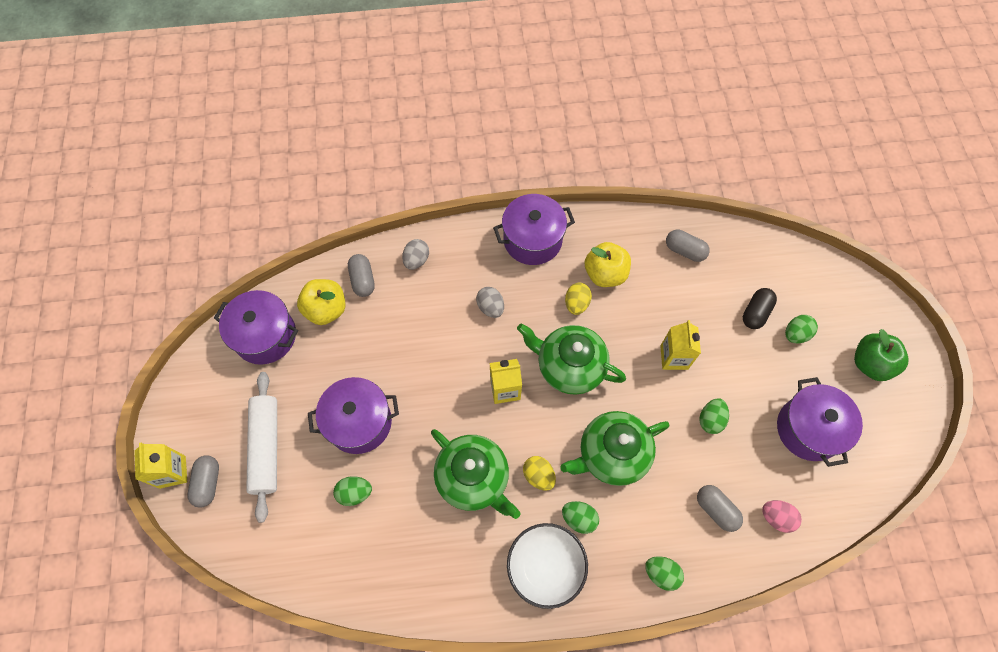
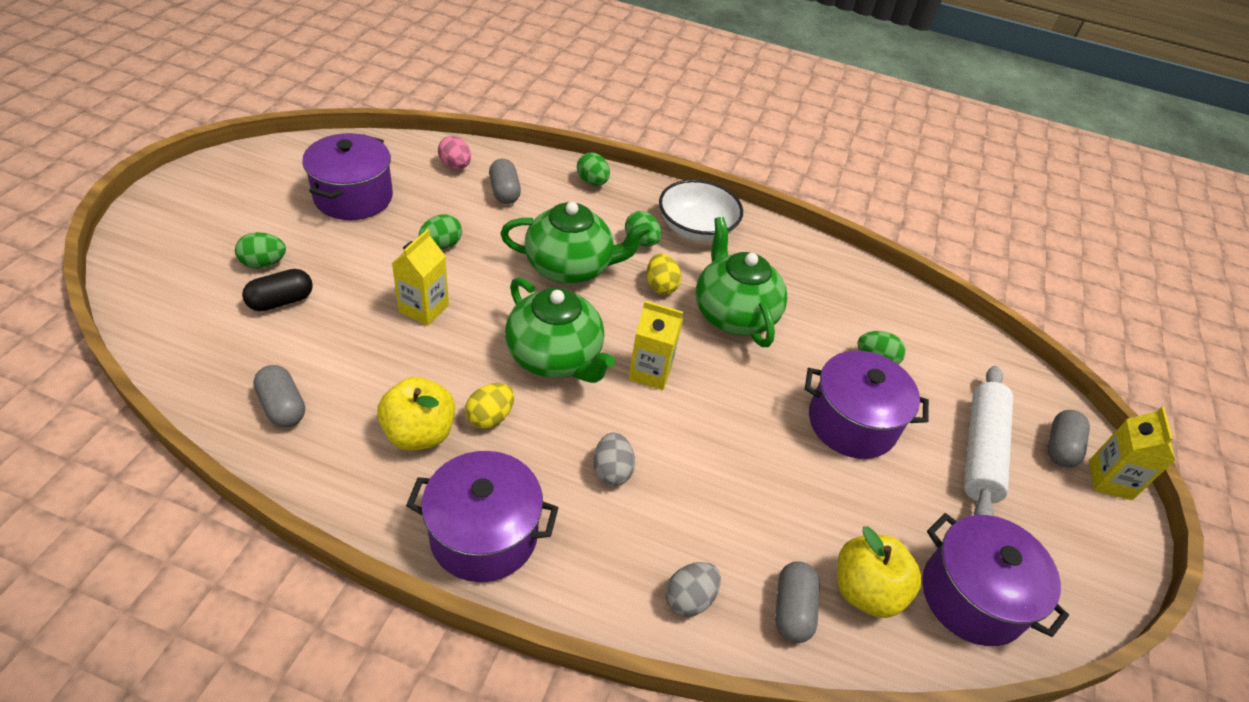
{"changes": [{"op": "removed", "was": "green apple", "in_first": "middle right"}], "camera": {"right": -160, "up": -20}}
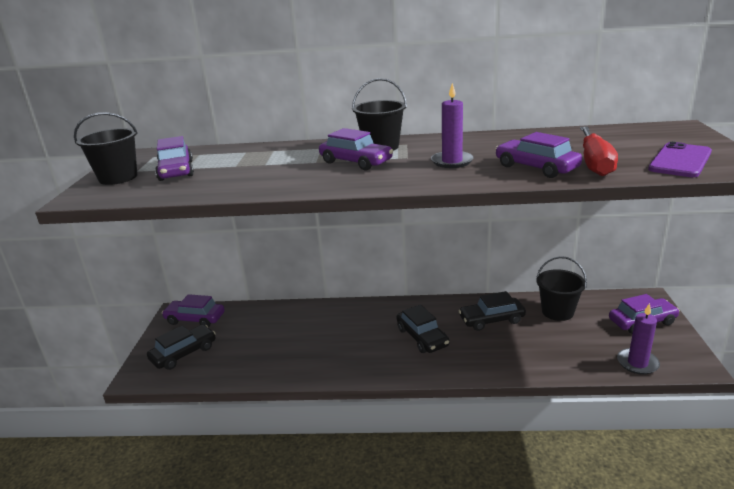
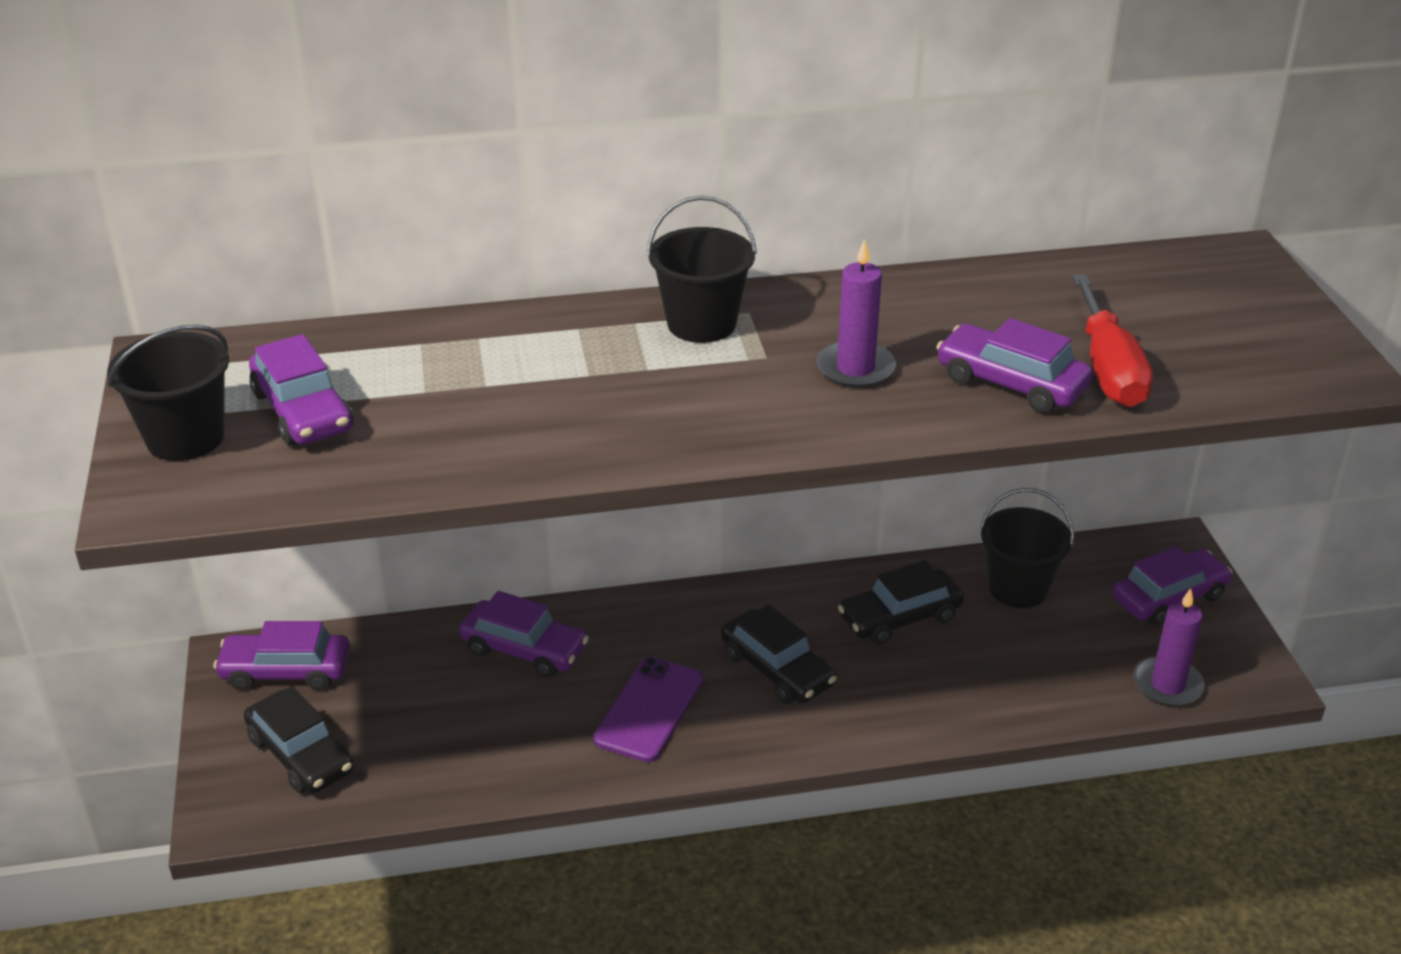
{"changes": [{"op": "turned", "was": "black car (1st from left)", "in_first": "bottom left", "in_second": "bottom left", "clockwise": 105}, {"op": "moved", "was": "purple car (3rd from left)", "in_first": "top centre", "in_second": "centre"}, {"op": "moved", "was": "purple phone", "in_first": "top right", "in_second": "bottom centre"}], "camera": {"right": -15, "up": 10}}
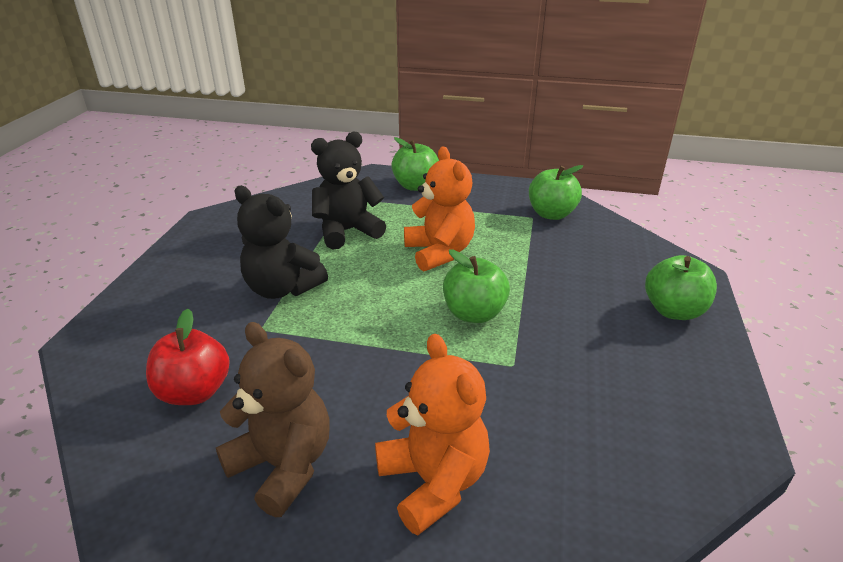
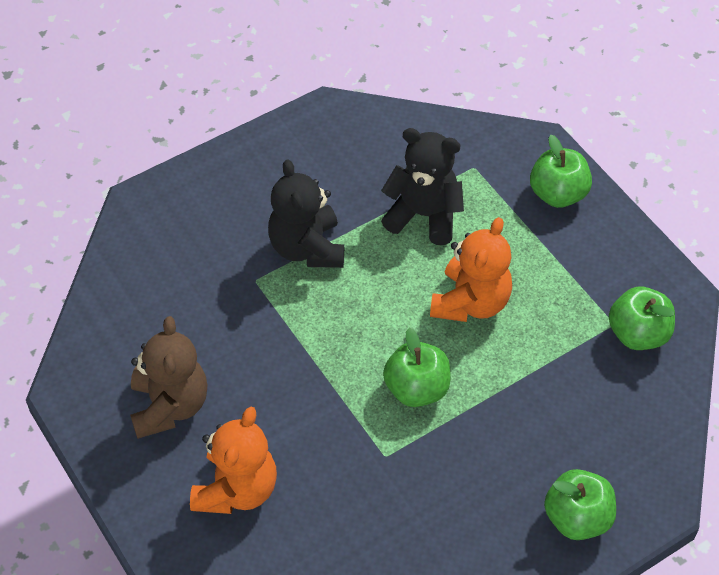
{"changes": [{"op": "removed", "was": "red apple", "in_first": "middle left"}], "camera": {"right": 45, "up": 20}}
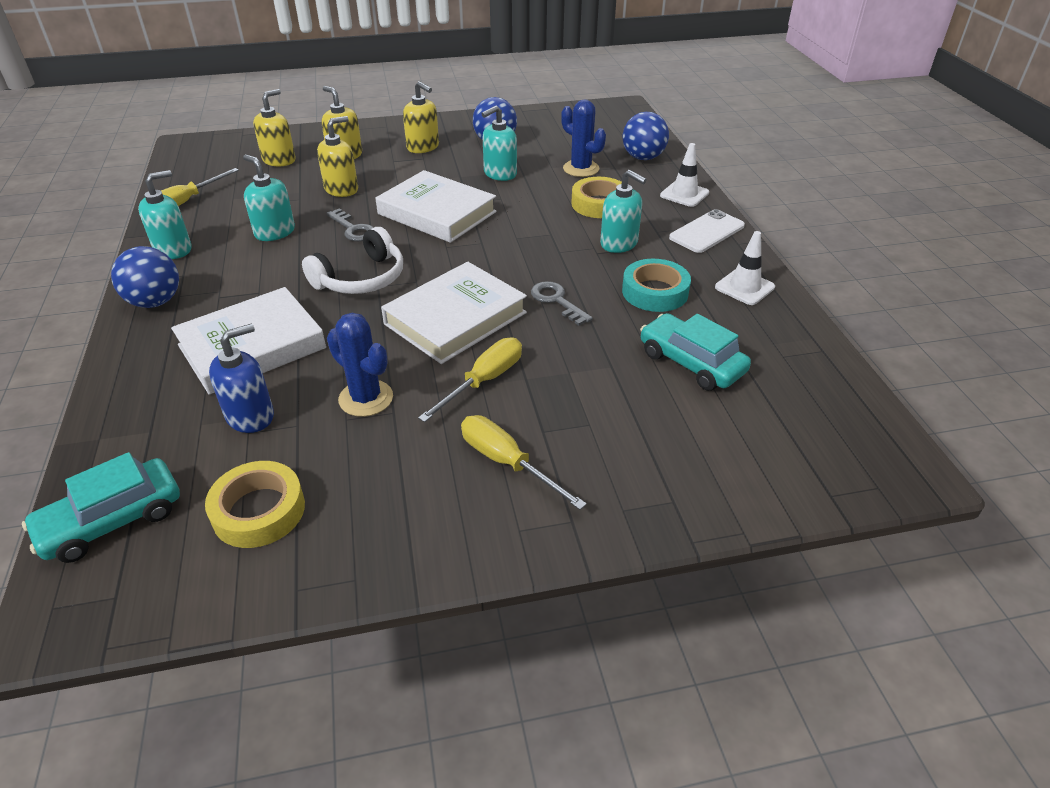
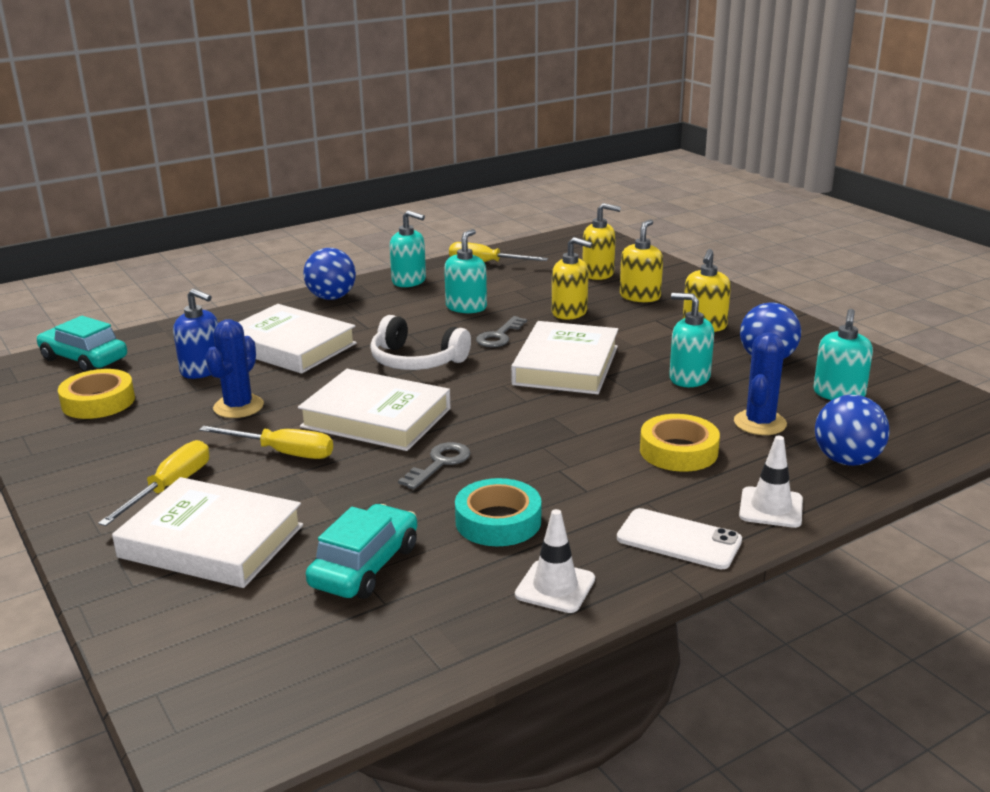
{"changes": [{"op": "moved", "was": "turquoise soap dispenser (4th from left)", "in_first": "top centre", "in_second": "middle right"}, {"op": "added", "now": "white book (1st from left)", "in_second": "bottom left"}], "camera": {"right": 70, "up": -15}}
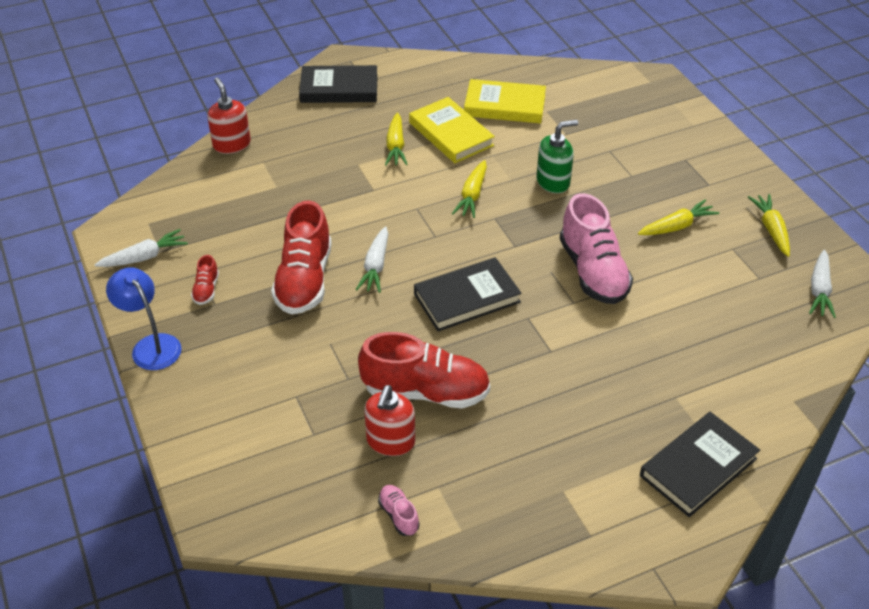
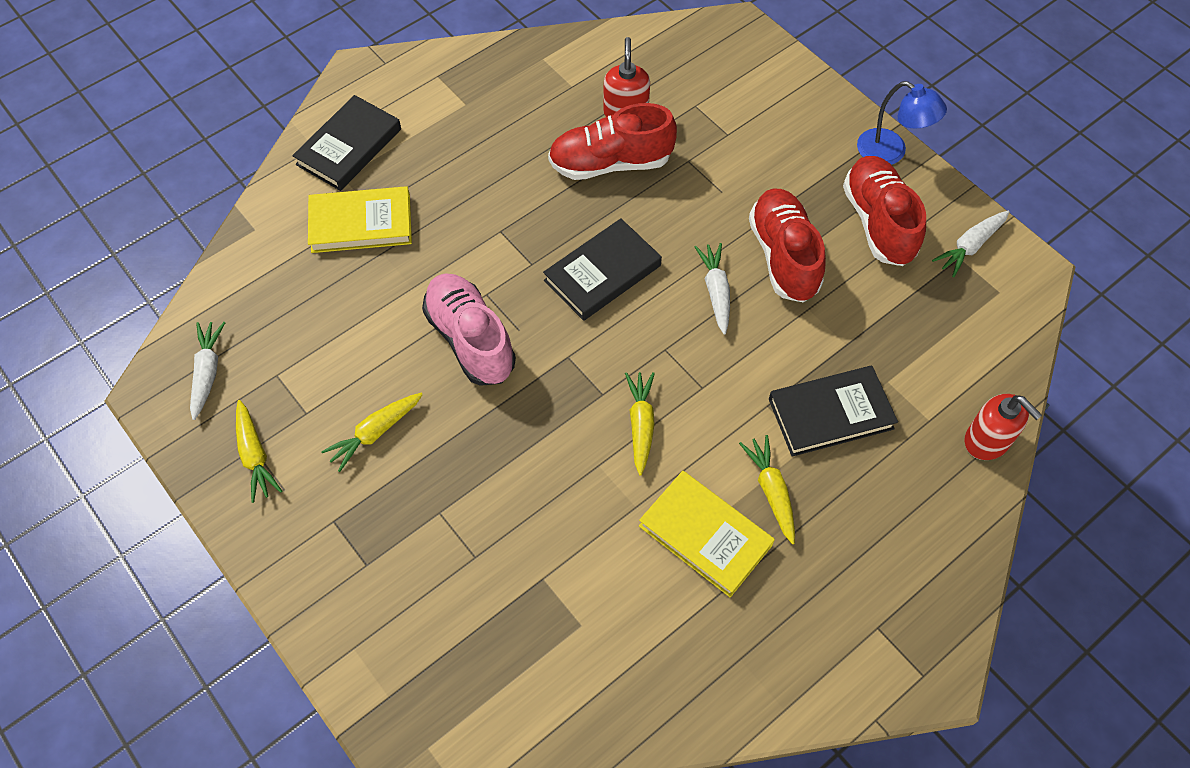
{"changes": [{"op": "resized", "was": "red shoe (1st from left in the first image)", "in_first": "middle left", "in_second": "top right", "ratio": 2.27}, {"op": "moved", "was": "black book (1st from left in the first image)", "now": "black book (3rd from left)", "in_first": "top centre", "in_second": "middle right"}, {"op": "removed", "was": "pink shoe (1st from left)", "in_first": "bottom centre"}, {"op": "moved", "was": "yellow book (2nd from left in the first image)", "now": "yellow book (1st from left)", "in_first": "top centre", "in_second": "top left"}, {"op": "removed", "was": "green soap dispenser", "in_first": "top centre"}], "camera": {"right": 165, "up": 15}}
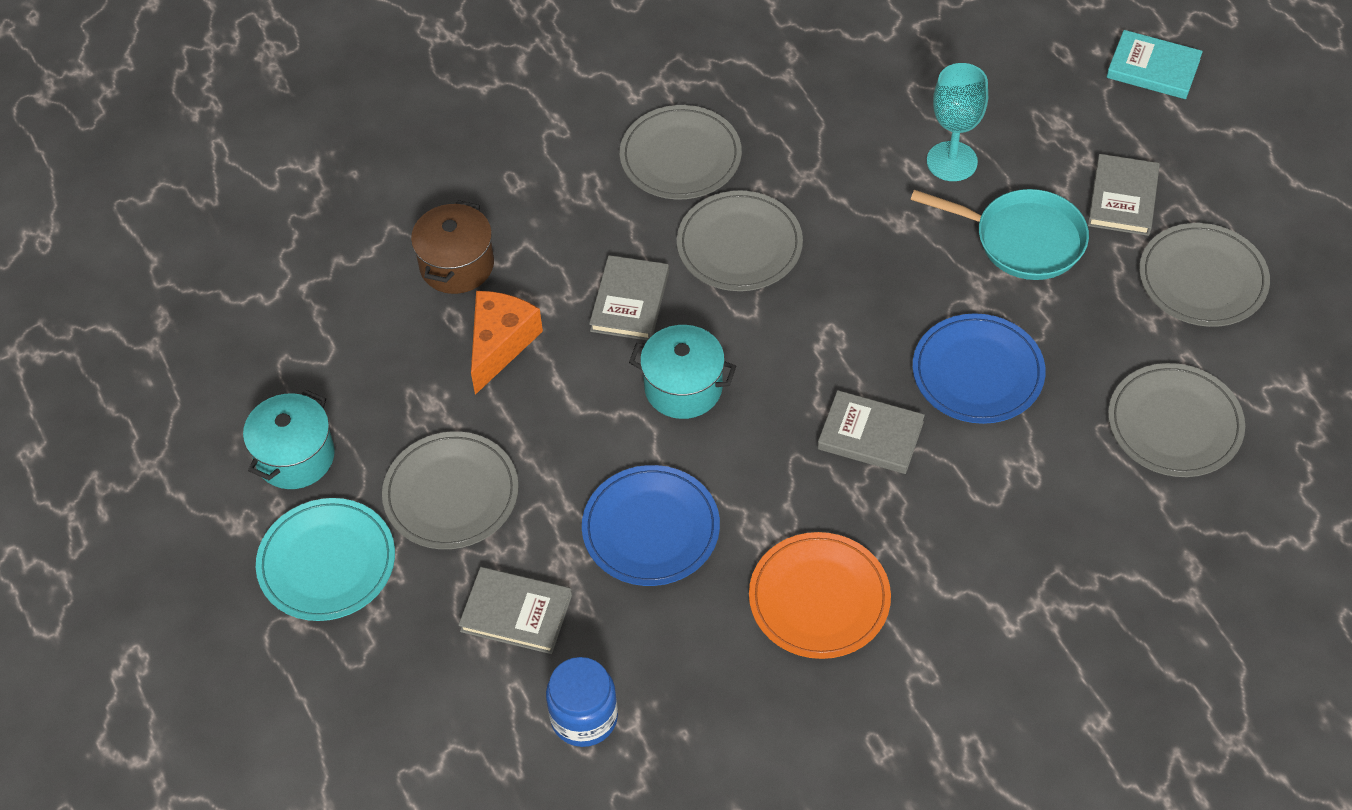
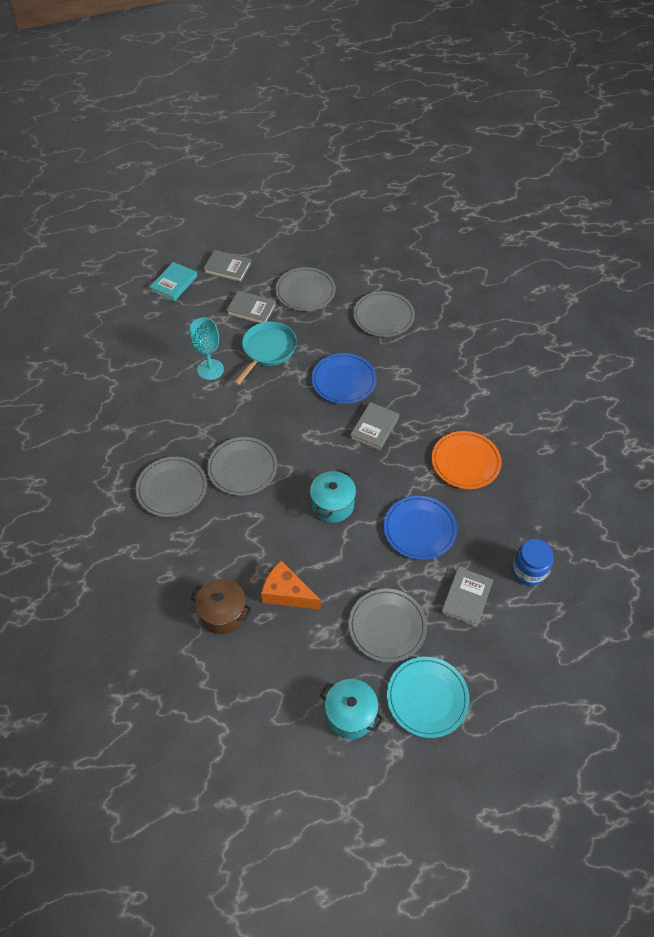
{"changes": [{"op": "moved", "was": "grey book (2nd from left in the first image)", "now": "grey book (1st from left)", "in_first": "centre", "in_second": "top centre"}], "camera": {"right": -85, "up": 0}}
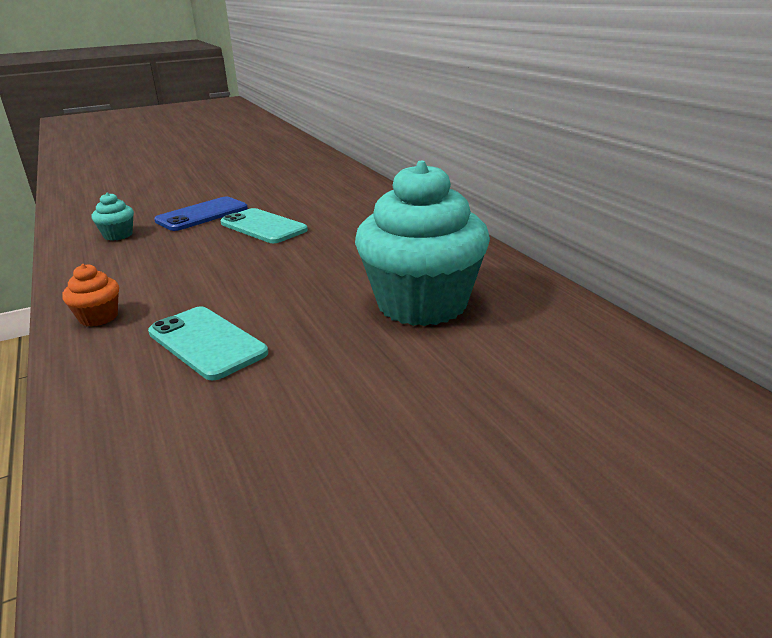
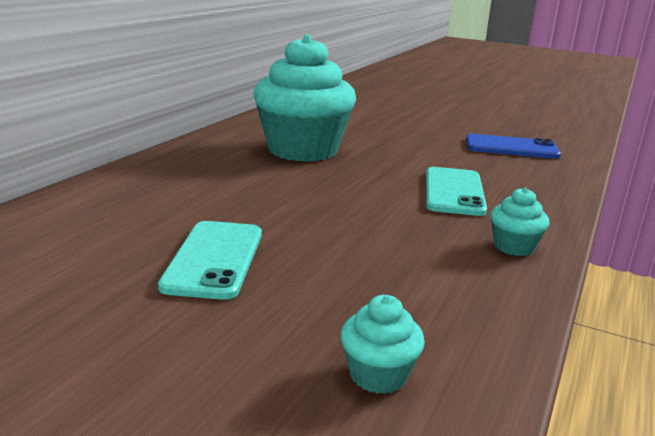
{"changes": [{"op": "recoloured", "was": "orange cupcake", "now": "turquoise cupcake (3rd from left)", "in_first": "middle left", "in_second": "middle right"}, {"op": "moved", "was": "blue phone", "in_first": "middle left", "in_second": "middle right"}], "camera": {"right": -130, "up": -5}}
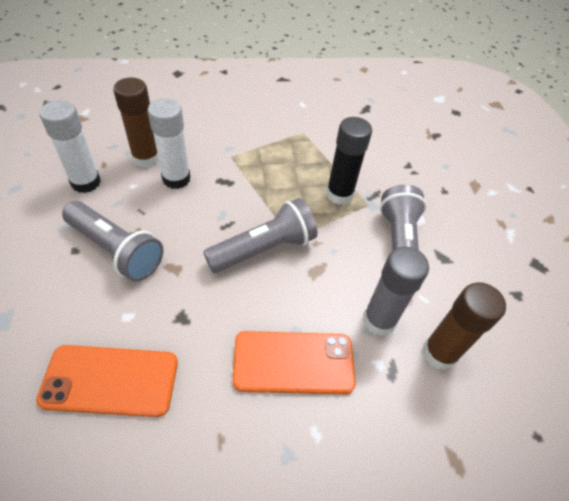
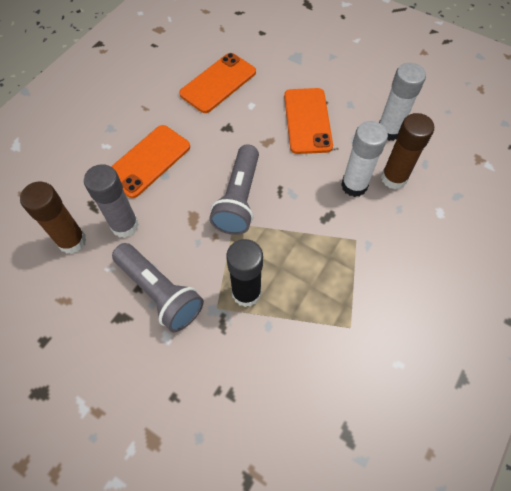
{"changes": [{"op": "replaced", "was": "grey flashlight (1st from left)", "now": "orange phone (3rd from left)", "in_first": "middle left", "in_second": "top centre"}], "camera": {"right": 135, "up": 10}}
